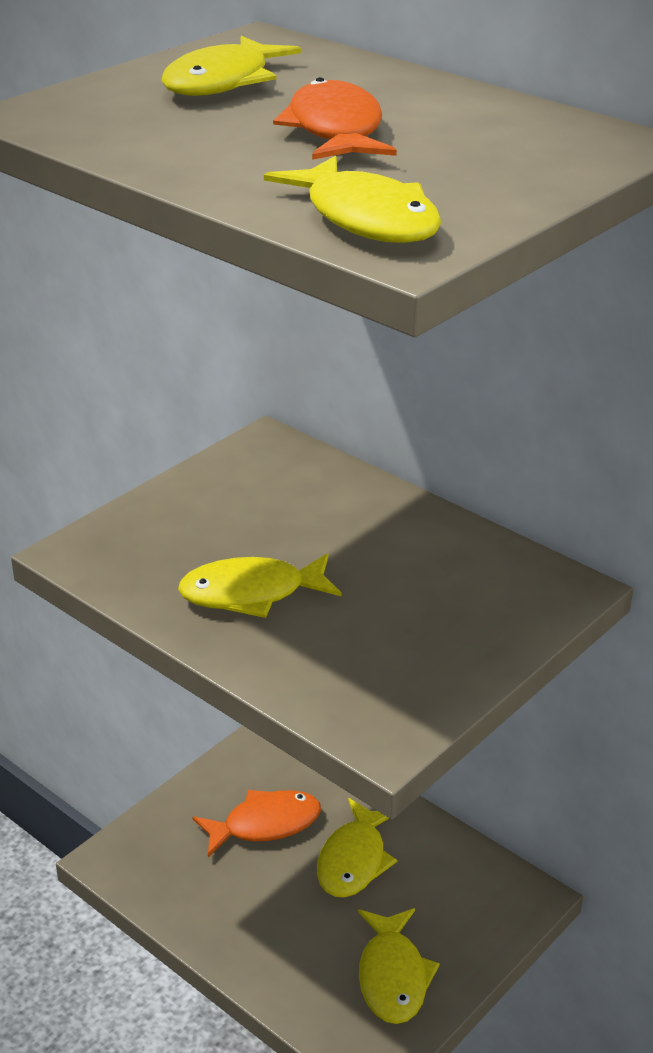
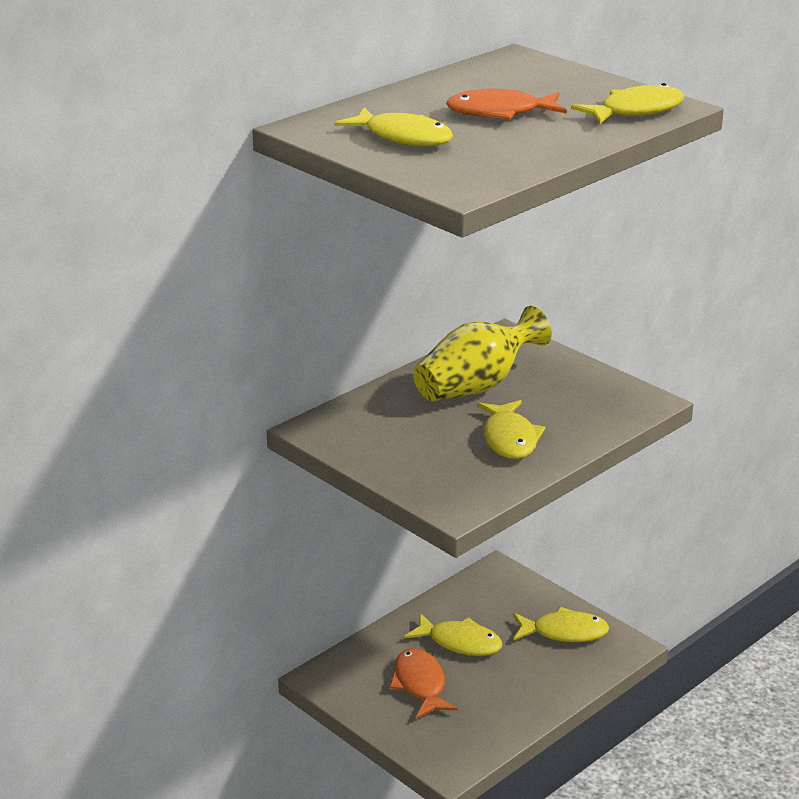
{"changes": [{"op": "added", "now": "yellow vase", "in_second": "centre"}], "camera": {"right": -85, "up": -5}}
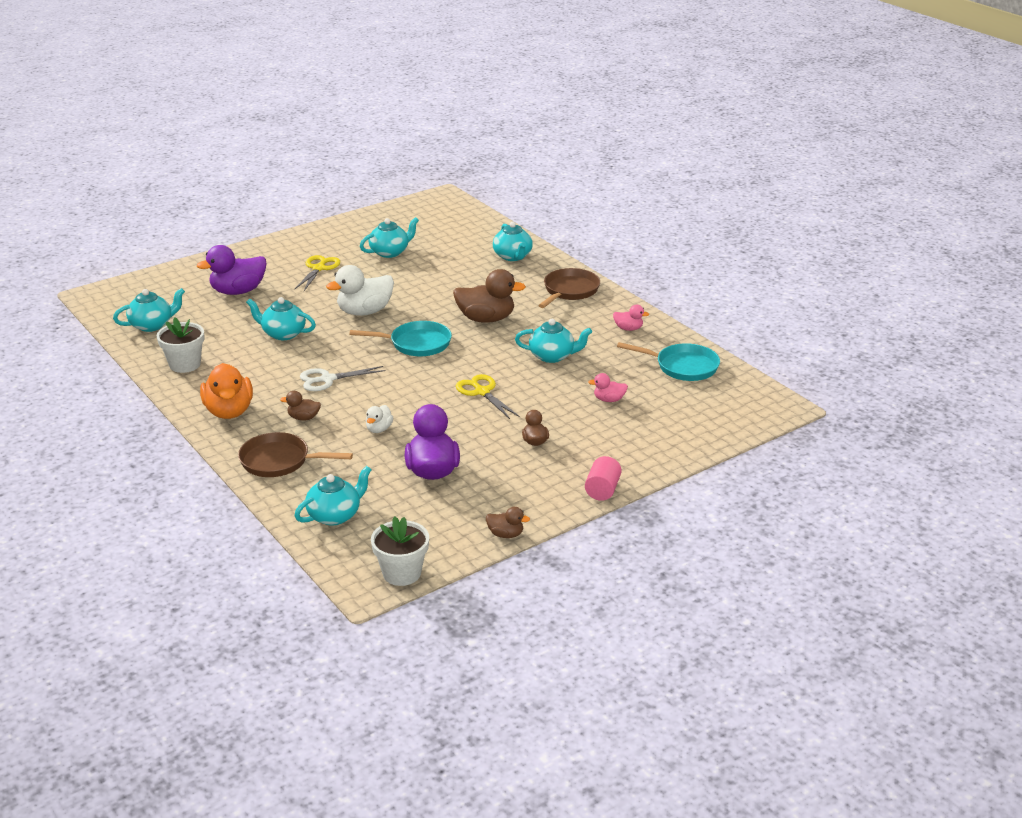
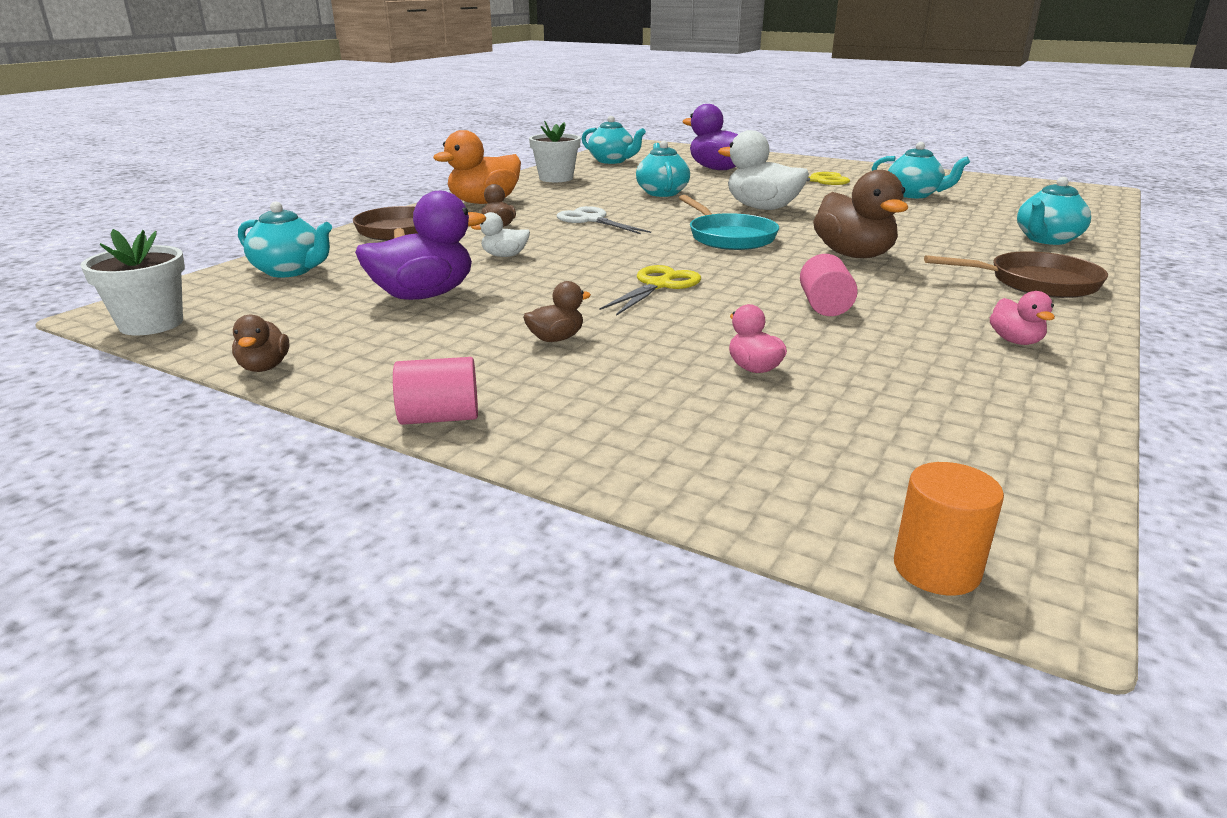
{"changes": [{"op": "replaced", "was": "turquoise teapot (6th from left)", "now": "pink cylinder (2nd from left)", "in_first": "centre", "in_second": "middle right"}, {"op": "removed", "was": "turquoise pan (2nd from left)", "in_first": "centre"}, {"op": "added", "now": "orange cylinder", "in_second": "middle right"}], "camera": {"right": 65, "up": -5}}
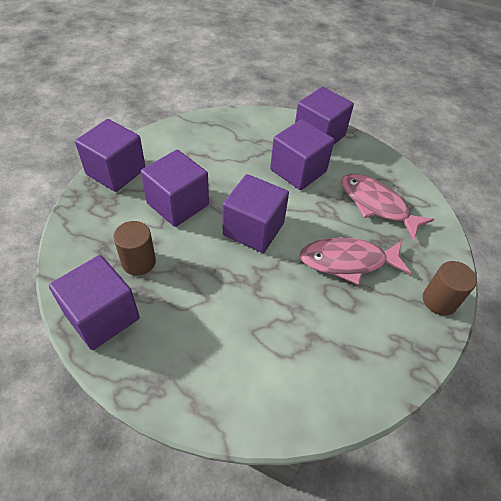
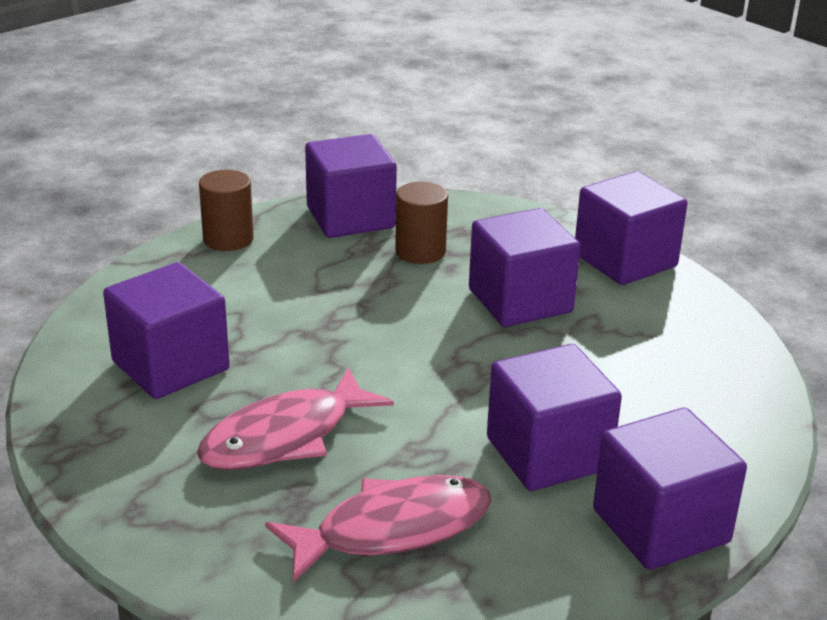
{"changes": [{"op": "moved", "was": "purple cube (4th from left in the first image)", "now": "purple cube (1st from left)", "in_first": "centre", "in_second": "middle left"}, {"op": "turned", "was": "pink fish (1st from left)", "in_first": "middle right", "in_second": "bottom centre", "clockwise": -150}, {"op": "moved", "was": "brown cylinder (2nd from left in the first image)", "now": "brown cylinder (1st from left)", "in_first": "middle right", "in_second": "middle left"}], "camera": {"right": 115, "up": -20}}
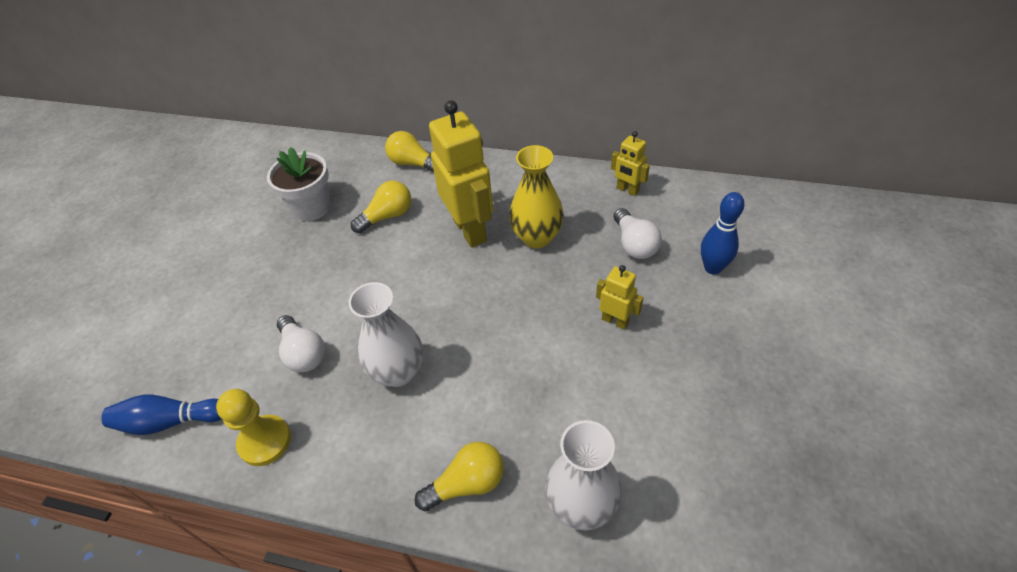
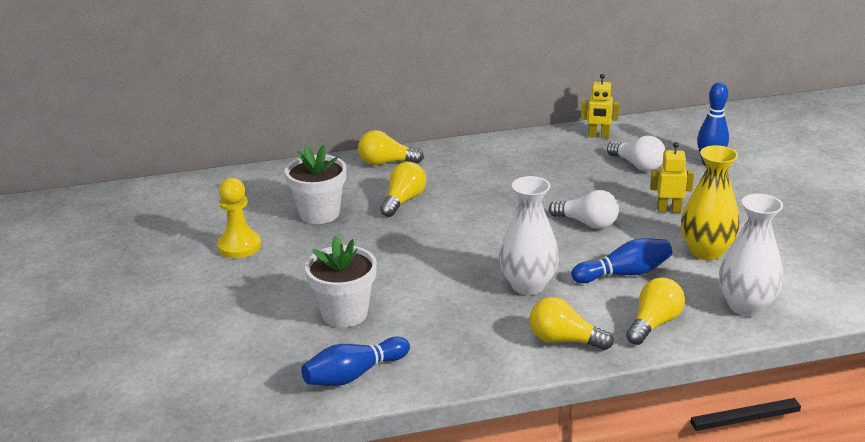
{"changes": [{"op": "moved", "was": "yellow pawn", "in_first": "bottom left", "in_second": "middle left"}, {"op": "moved", "was": "white light bulb (1st from left)", "in_first": "middle left", "in_second": "middle right"}, {"op": "removed", "was": "yellow robot (1st from left)", "in_first": "top centre"}, {"op": "moved", "was": "yellow vase", "in_first": "centre", "in_second": "middle right"}, {"op": "added", "now": "white flower pot (2nd from left)", "in_second": "centre"}, {"op": "added", "now": "yellow light bulb (3rd from left)", "in_second": "bottom centre"}, {"op": "added", "now": "blue bowling pin (2nd from left)", "in_second": "middle right"}], "camera": {"right": -30, "up": -20}}
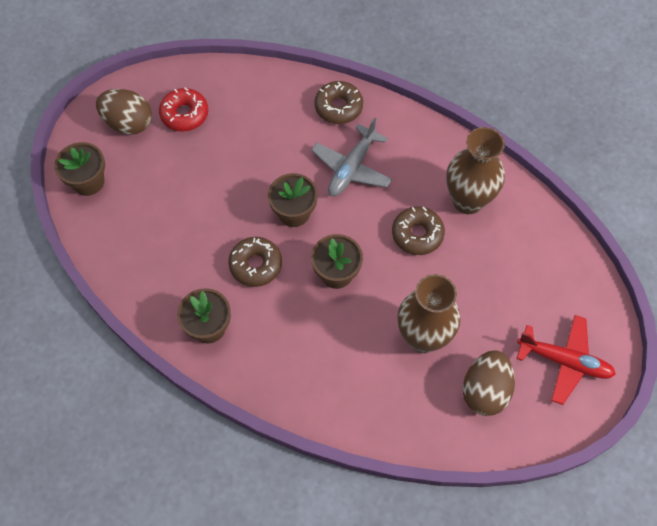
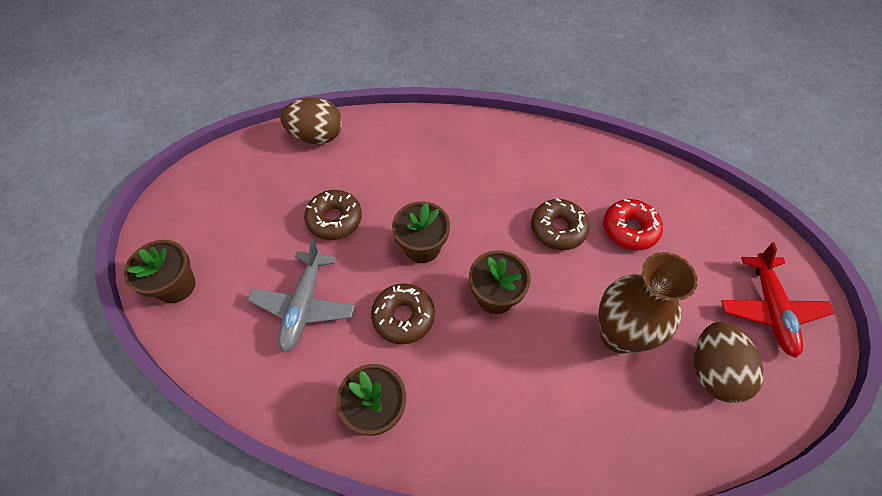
{"changes": [{"op": "moved", "was": "brown egg (1st from left)", "in_first": "top left", "in_second": "top centre"}, {"op": "moved", "was": "red donut", "in_first": "top left", "in_second": "middle right"}, {"op": "moved", "was": "grey plane", "in_first": "top centre", "in_second": "centre"}, {"op": "moved", "was": "brown donut (2nd from left in the first image)", "now": "brown donut (1st from left)", "in_first": "top centre", "in_second": "centre"}, {"op": "removed", "was": "brown vase (2nd from left)", "in_first": "top right"}, {"op": "turned", "was": "red plane", "in_first": "bottom right", "in_second": "middle right", "clockwise": 90}], "camera": {"right": -20, "up": -5}}
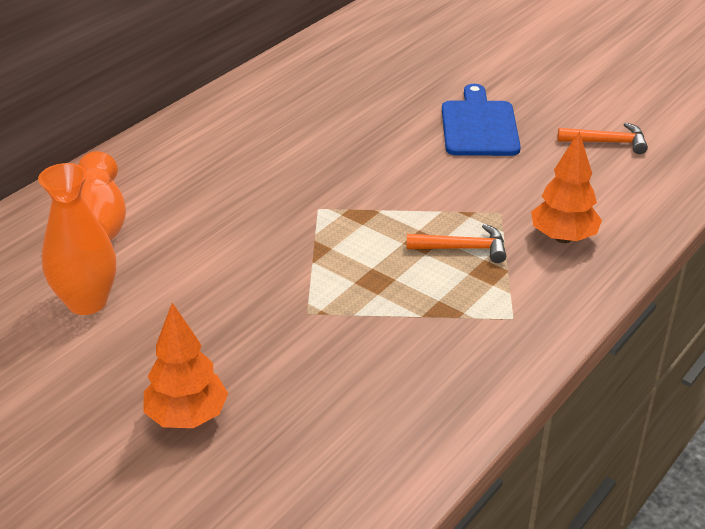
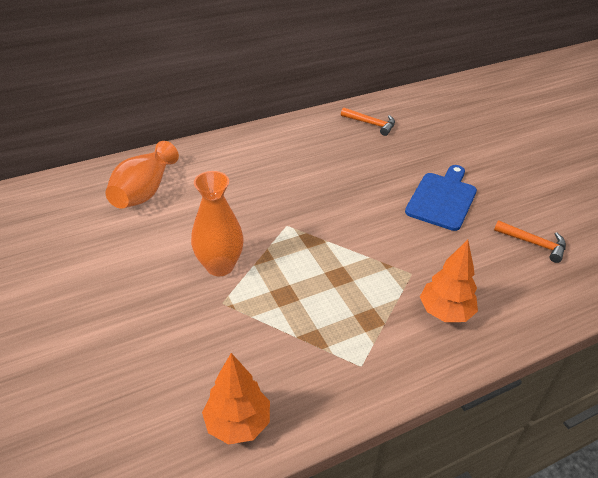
{"changes": [{"op": "moved", "was": "orange vase (1st from left in the first image)", "now": "orange vase (2nd from left)", "in_first": "middle left", "in_second": "centre"}, {"op": "moved", "was": "orange tree (1st from left)", "in_first": "bottom left", "in_second": "bottom centre"}, {"op": "moved", "was": "orange hammer (1st from left)", "in_first": "centre", "in_second": "top centre"}], "camera": {"right": 25, "up": 5}}
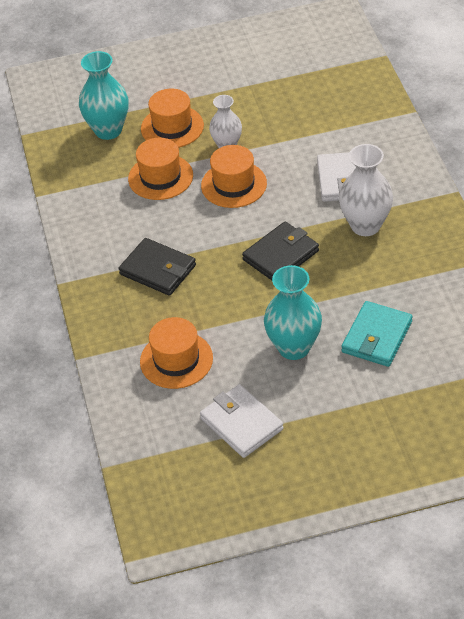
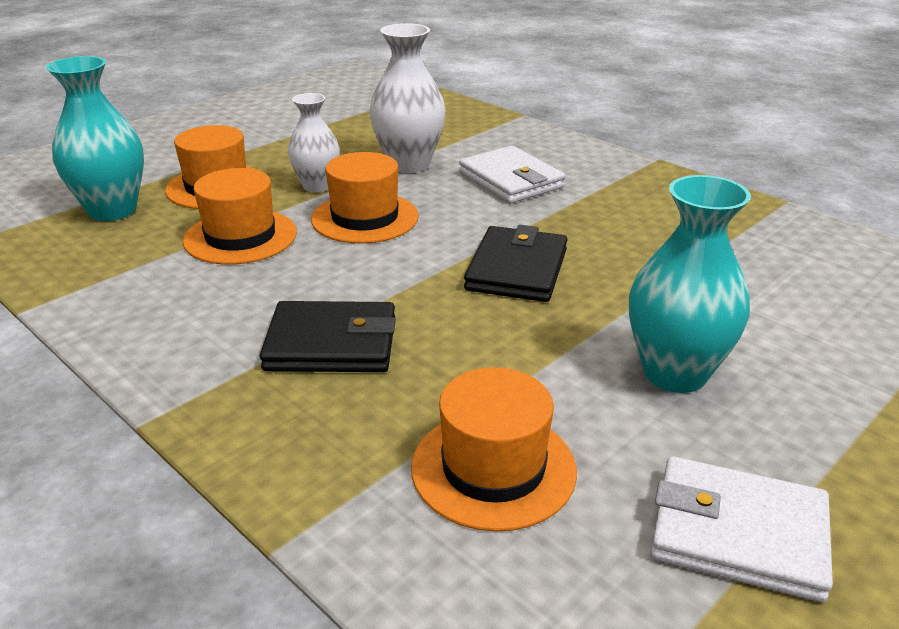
{"changes": [{"op": "moved", "was": "white vase (2nd from left)", "in_first": "top right", "in_second": "top centre"}, {"op": "removed", "was": "turquoise wallet", "in_first": "middle right"}], "camera": {"right": -35, "up": -15}}
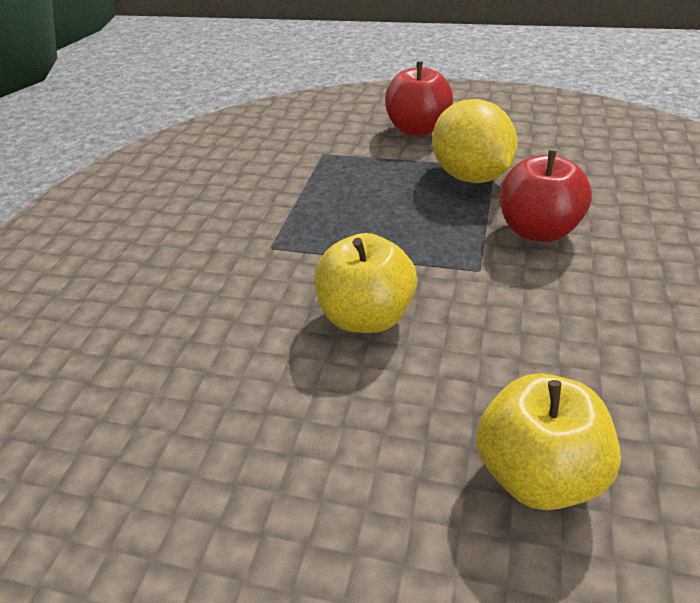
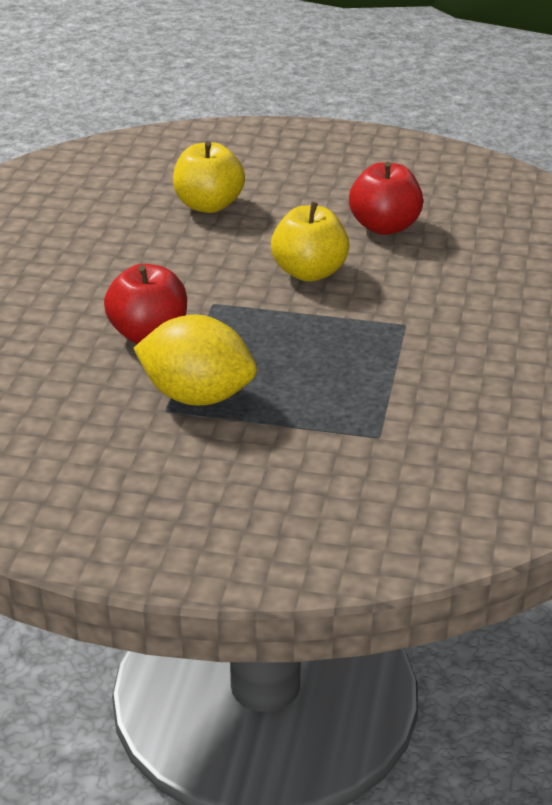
{"changes": [{"op": "moved", "was": "red apple (1st from left in the first image)", "now": "red apple (2nd from left)", "in_first": "top centre", "in_second": "top right"}, {"op": "turned", "was": "yellow lemon", "in_first": "top right", "in_second": "centre", "clockwise": -45}], "camera": {"right": 175, "up": -5}}
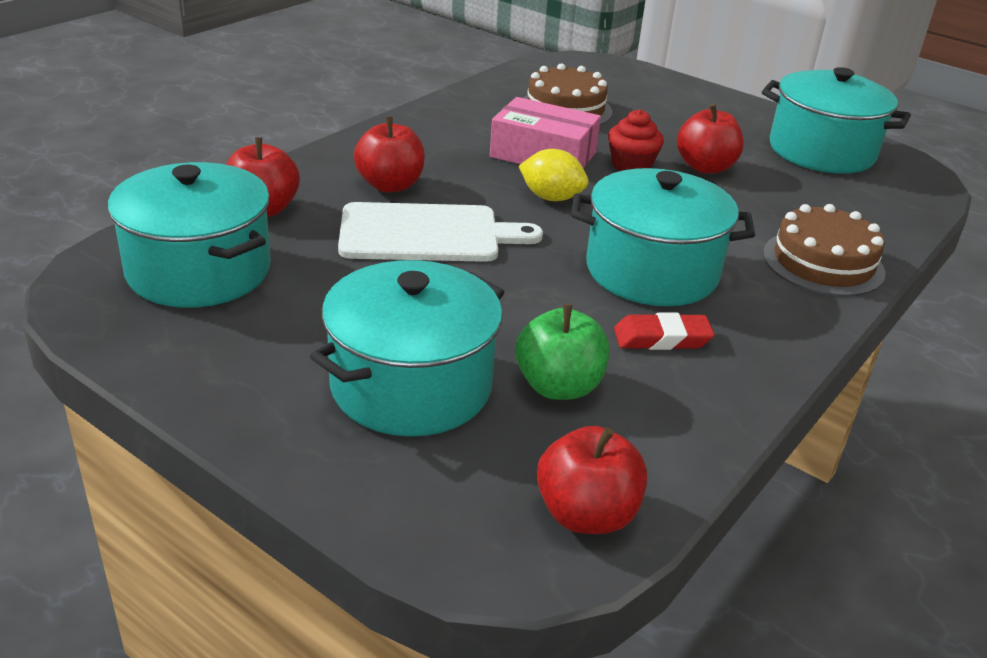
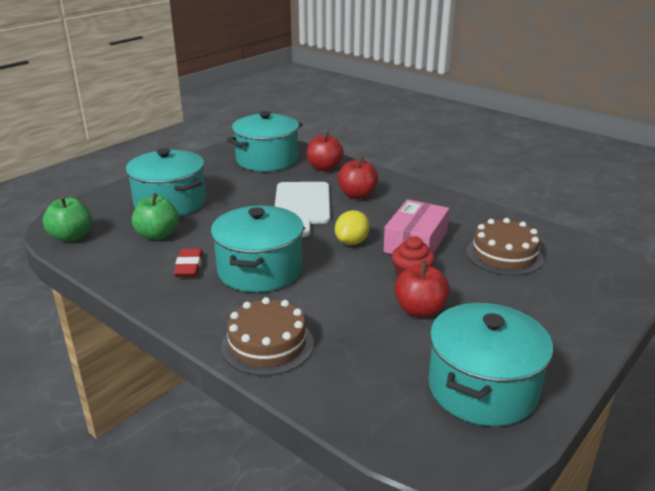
{"changes": [{"op": "recoloured", "was": "red apple (3rd from left)", "now": "green apple (1st from left)", "in_first": "bottom centre", "in_second": "middle left"}], "camera": {"right": 95, "up": -5}}
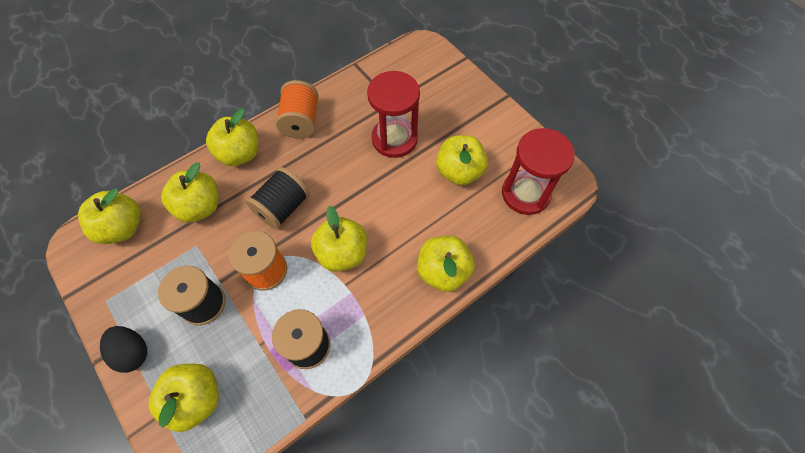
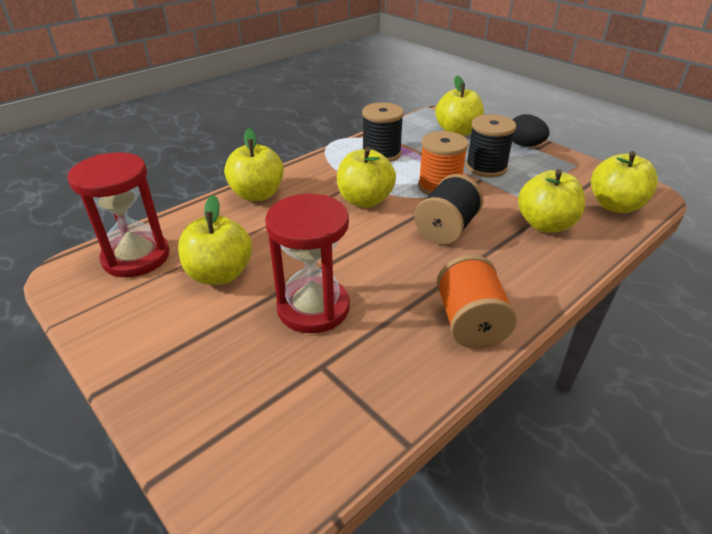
{"changes": [{"op": "removed", "was": "yellow apple (4th from left)", "in_first": "top left"}], "camera": {"right": 175, "up": -25}}
